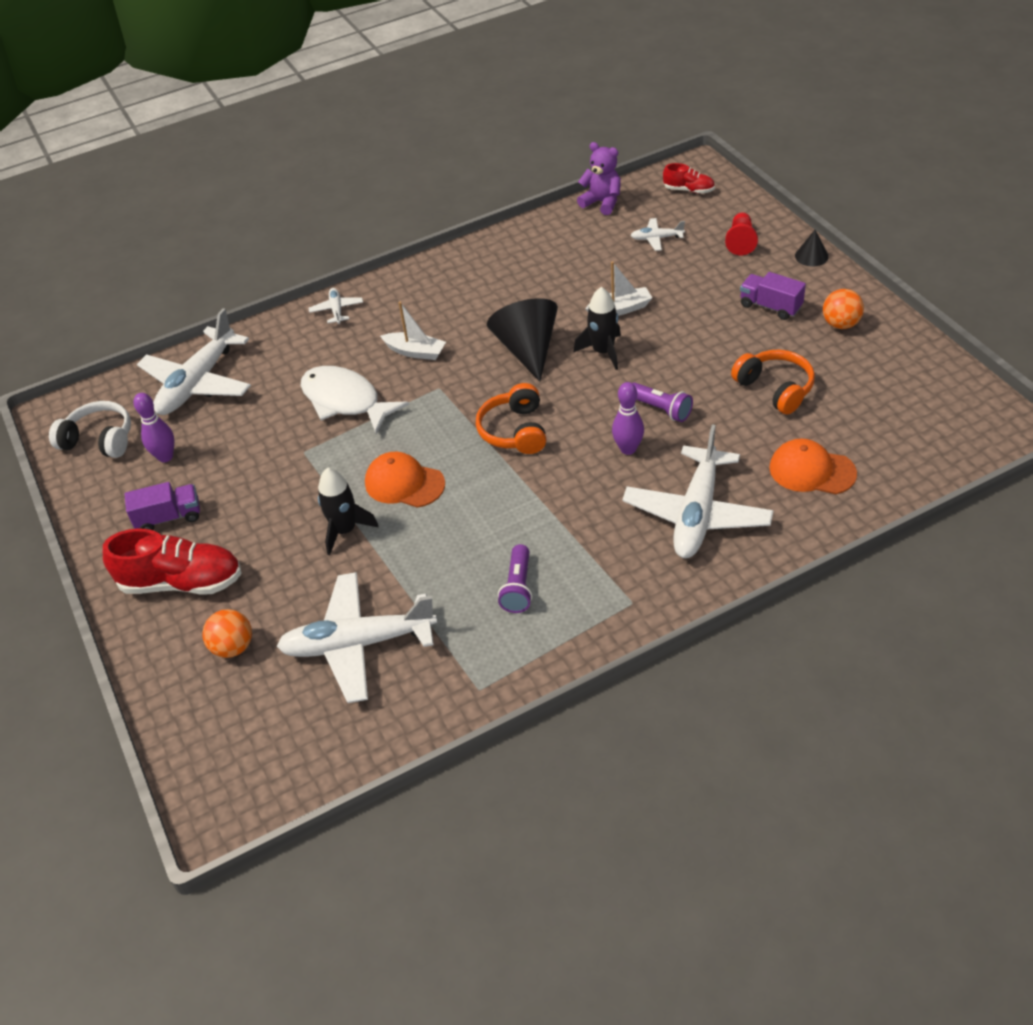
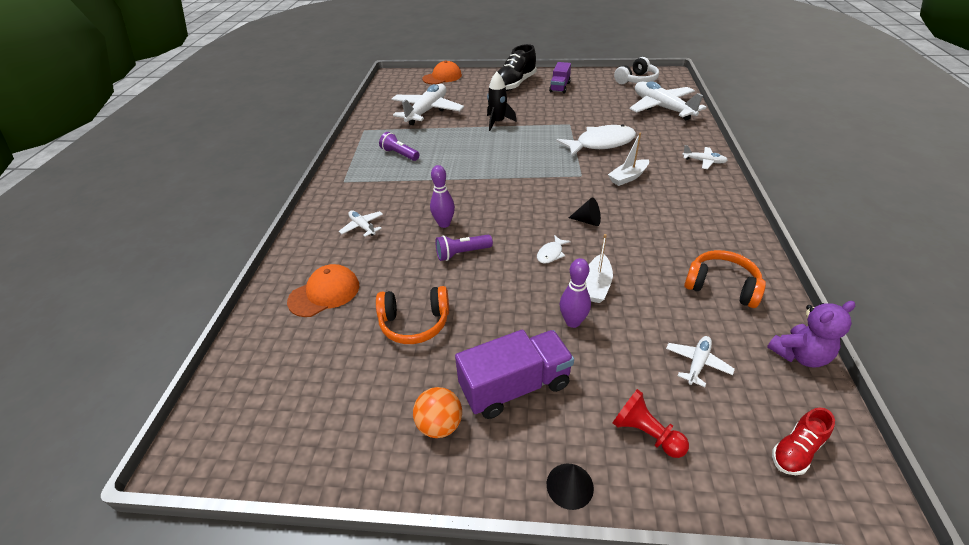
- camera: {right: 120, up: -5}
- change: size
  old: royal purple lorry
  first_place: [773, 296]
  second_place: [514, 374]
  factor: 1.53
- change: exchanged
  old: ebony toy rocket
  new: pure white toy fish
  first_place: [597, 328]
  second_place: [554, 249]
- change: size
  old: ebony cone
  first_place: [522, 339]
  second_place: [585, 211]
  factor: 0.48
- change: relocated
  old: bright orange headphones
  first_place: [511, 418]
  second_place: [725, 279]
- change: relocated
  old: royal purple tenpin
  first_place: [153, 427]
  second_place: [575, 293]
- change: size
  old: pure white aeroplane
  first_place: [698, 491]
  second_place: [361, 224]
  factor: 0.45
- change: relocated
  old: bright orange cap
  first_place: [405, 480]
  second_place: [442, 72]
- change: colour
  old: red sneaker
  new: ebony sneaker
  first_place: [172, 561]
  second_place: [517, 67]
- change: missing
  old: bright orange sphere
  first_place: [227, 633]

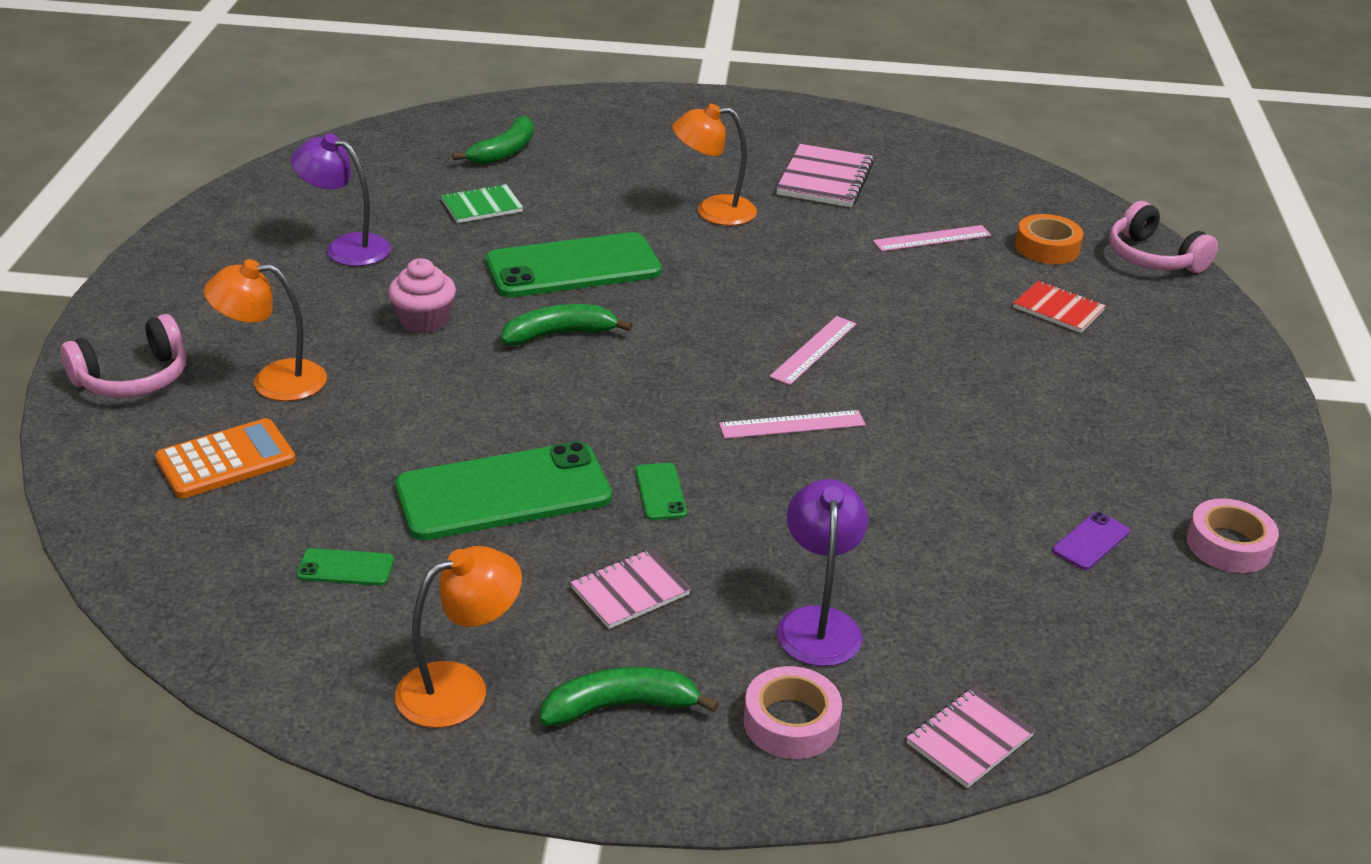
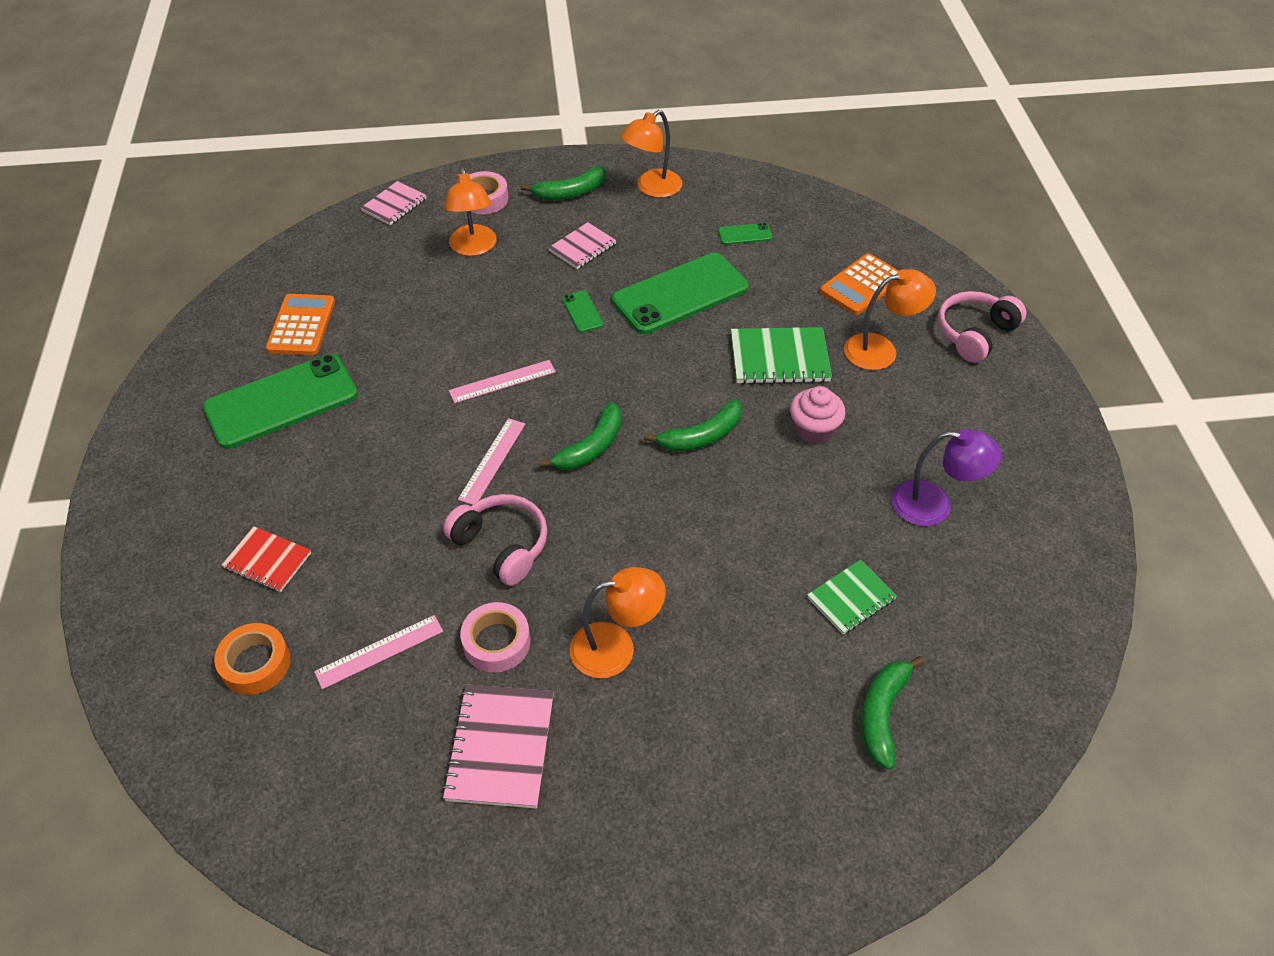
- camera: {right: 170, up: 15}
- change: relocated
  old: rosy headphones
  first_place: [1163, 237]
  second_place: [495, 540]
- change: relocated
  old: leaf-green mobile phone
  first_place: [574, 264]
  second_place: [280, 401]
- change: colour
  old: royal purple desk lamp
  new: bright orange desk lamp
  first_place: [822, 572]
  second_place: [470, 211]
- change: relocated
  old: rosy tape
  first_place: [1233, 535]
  second_place: [495, 637]
- change: exchanged
  old: royal purple mobile phone
  new: bright orange pocket calculator
  first_place: [1091, 541]
  second_place: [300, 324]
- change: appeared
  new: leaf-green exercise book
  second_place: [781, 355]
- change: appeared
  new: leaf-green toy banana
  second_place: [580, 436]

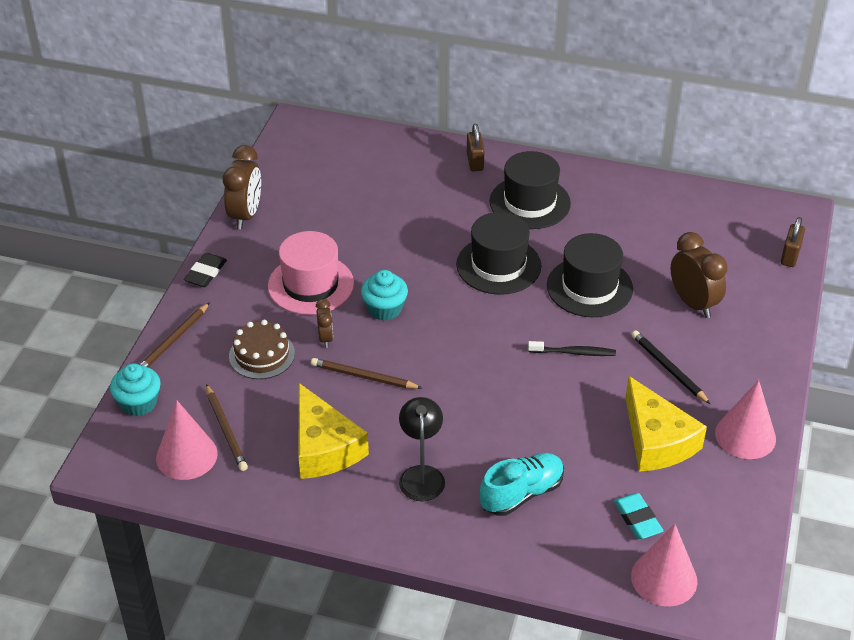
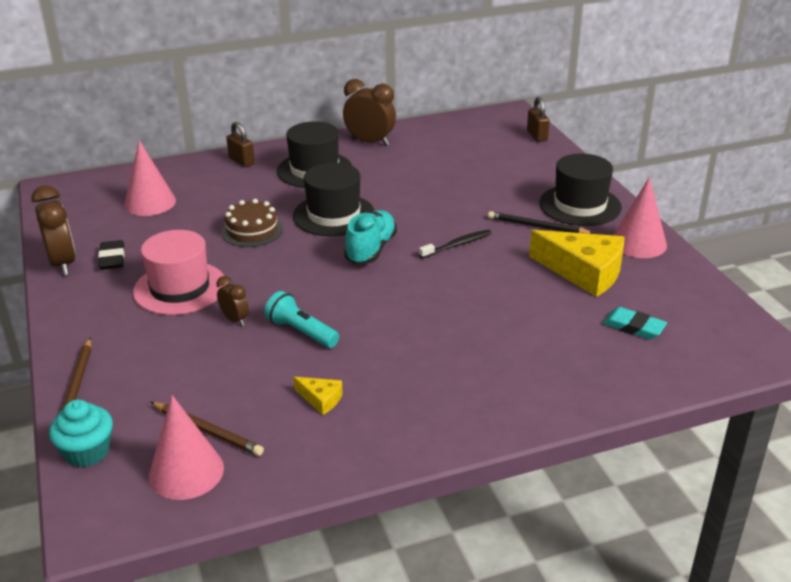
- camera: {right: -35, up: -10}
- change: relocated
  old: russet bedside clock
  first_place: [699, 275]
  second_place: [369, 112]
- change: relocated
  old: ebony tall hat
  first_place: [590, 275]
  second_place: [580, 190]
- change: relocated
  old: ebony eraser
  first_place: [205, 270]
  second_place: [111, 255]
- change: missing
  old: turquoise muffin
  first_place: [384, 295]
- change: relocated
  old: russet gateau
  first_place: [262, 349]
  second_place: [252, 223]
- change: exchanged
  old: russet lead pencil
  new: turquoise torch
  first_place: [366, 373]
  second_place: [301, 319]
- change: size
  old: golden piece of cheese
  first_place: [334, 431]
  second_place: [318, 396]
  factor: 0.45
- change: missing
  old: ebony desk lamp
  first_place: [422, 449]
- change: relocated
  old: turquoise sneaker
  first_place: [522, 484]
  second_place: [370, 237]
- change: relocated
  old: rosy cone
  first_place: [664, 565]
  second_place: [150, 178]

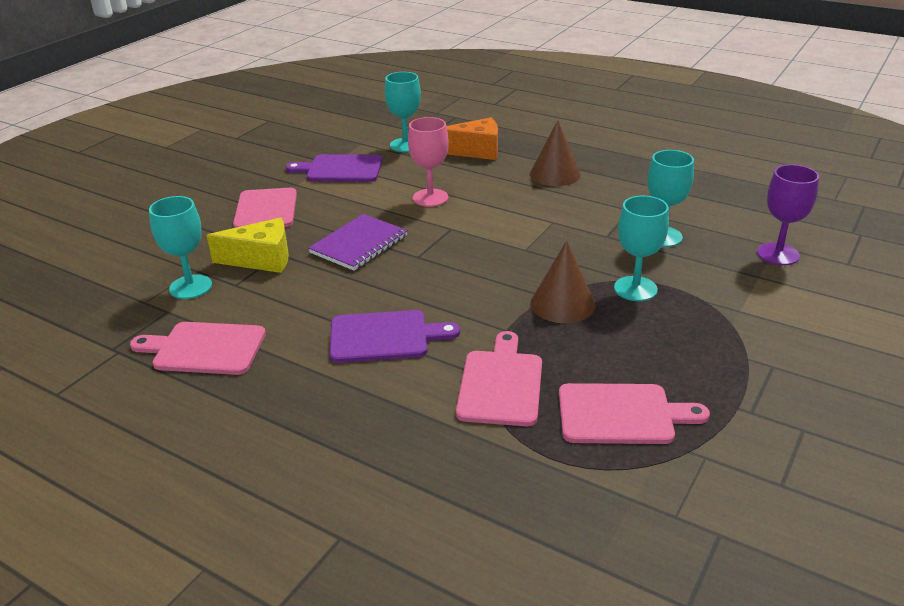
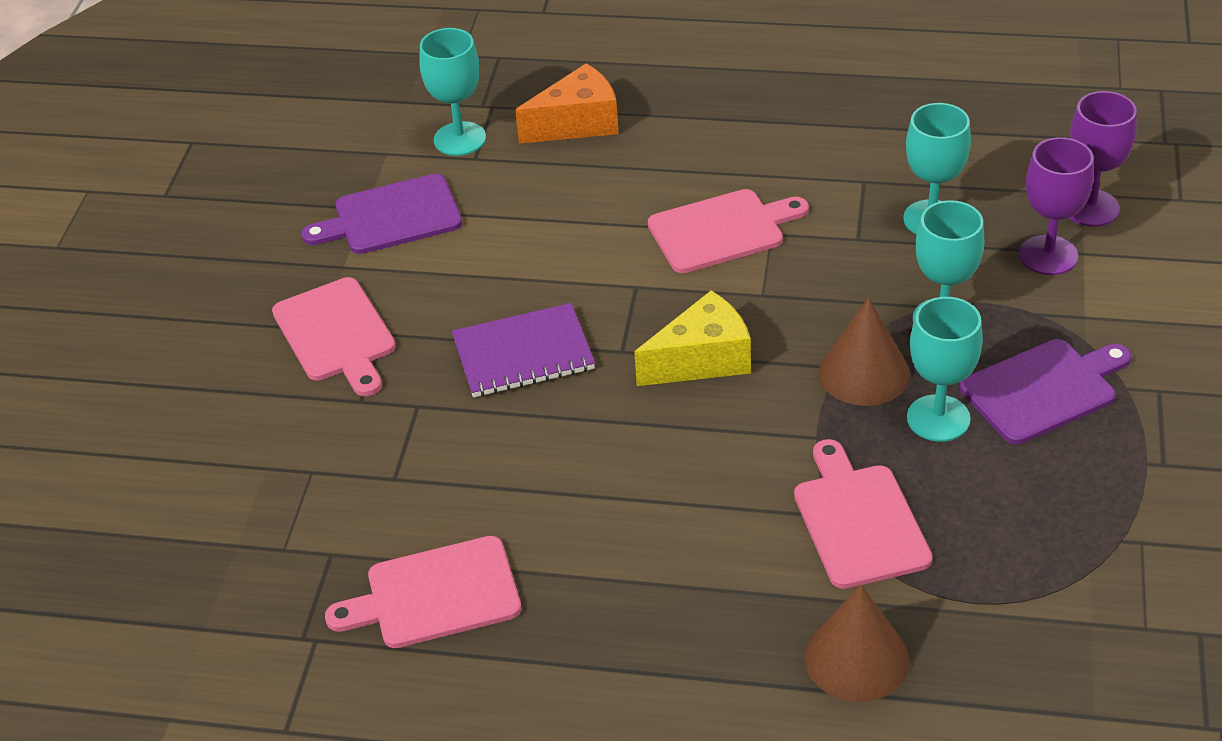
- camera: {right: -20, up: 10}
- change: missing
  old: rosy goblet
  first_place: [428, 162]
- change: relocated
  old: russet cone
  first_place: [555, 153]
  second_place: [857, 643]
- change: relocated
  old: turquoise goblet
  first_place: [180, 247]
  second_place: [945, 369]
- change: spun
  old: royal purple exercise book
  first_place: [358, 242]
  second_place: [523, 350]
  degrees: 60
- change: relocated
  old: golden piece of cheese
  first_place: [248, 245]
  second_place: [692, 338]
- change: relocated
  old: royal purple cutting board
  first_place: [395, 336]
  second_place: [1045, 391]
- change: relocated
  old: rosy cutting board
  first_place: [634, 413]
  second_place: [728, 231]
- change: appeared
  new: royal purple goblet
  second_place: [1056, 206]

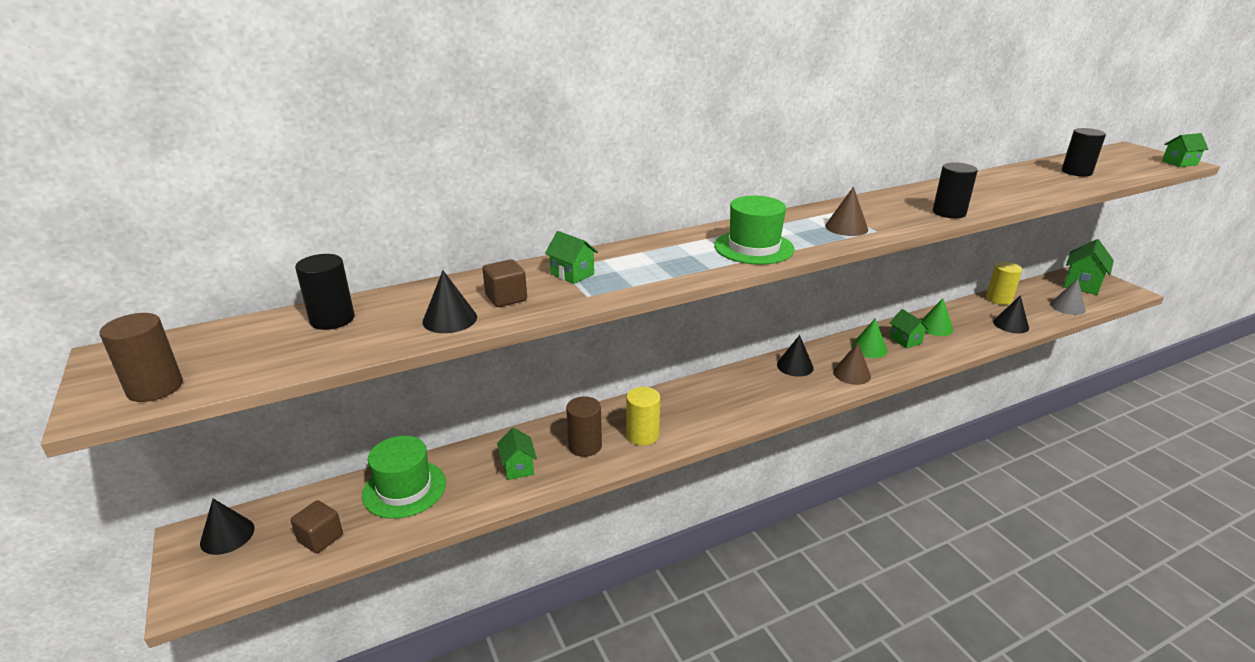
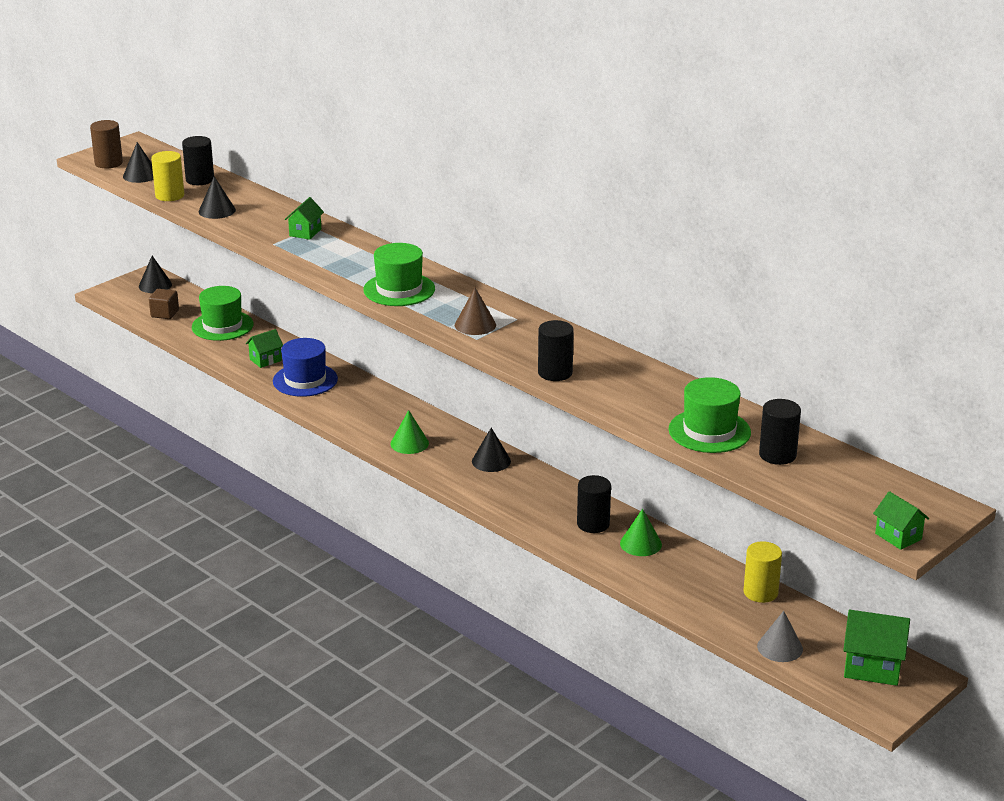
- camera: {right: 70, up: 0}
- change: missing
  old: russet solid cube
  first_place: [504, 283]
- change: relocated
  old: ebony cone
  first_place: [1011, 314]
  second_place: [138, 162]
- change: exchanged
  old: leaf-green toy house
  new: ebony cylinder
  first_place: [909, 328]
  second_place: [594, 504]
- change: relocated
  old: leaf-green cone
  first_place: [869, 338]
  second_place: [410, 432]
- change: missing
  old: russet cone
  first_place: [852, 364]
- change: relocated
  old: golden cylinder
  first_place: [643, 416]
  second_place: [167, 176]
- change: exchanged
  old: russet cylinder
  new: cobalt tall hat
  first_place: [584, 427]
  second_place: [305, 367]
- change: appeared
  new: leaf-green tall hat
  second_place: [709, 415]

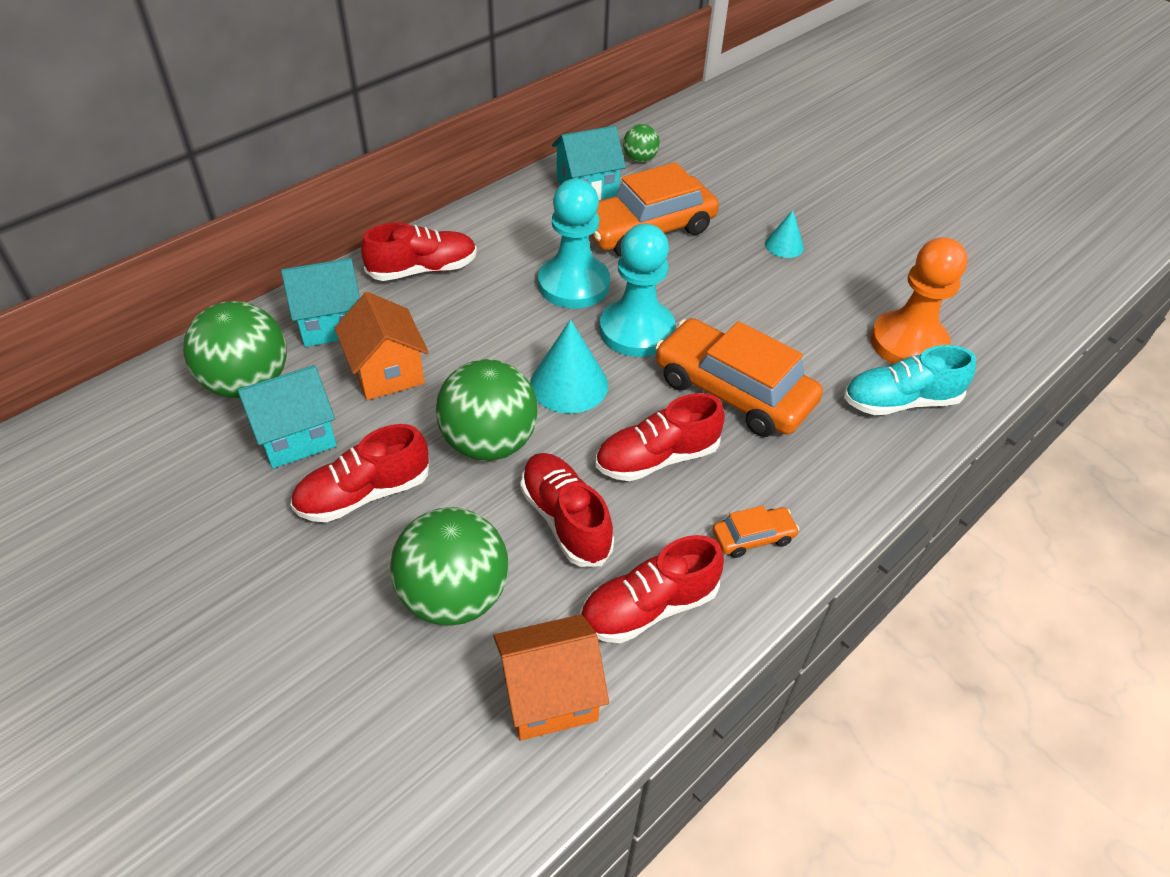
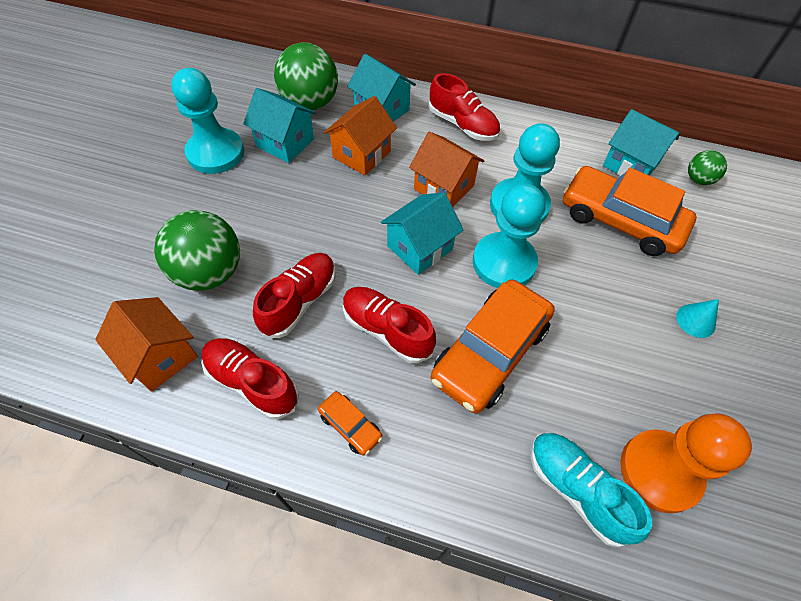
- camera: {right: 60, up: 10}
- change: spun
  old: bright orange car
  first_place: [739, 377]
  second_place: [493, 346]
  degrees: -150
- change: exchanged
  old: turquoise cone
  new: turquoise toy house
  first_place: [569, 367]
  second_place: [422, 233]
- change: missing
  old: leaf-green sphere
  first_place: [487, 410]
- change: missing
  old: red sneaker
  first_place: [359, 473]
- change: appeared
  new: turquoise chess pawn
  second_place: [207, 121]
- change: appeared
  new: bright orange toy house
  second_place: [446, 169]

